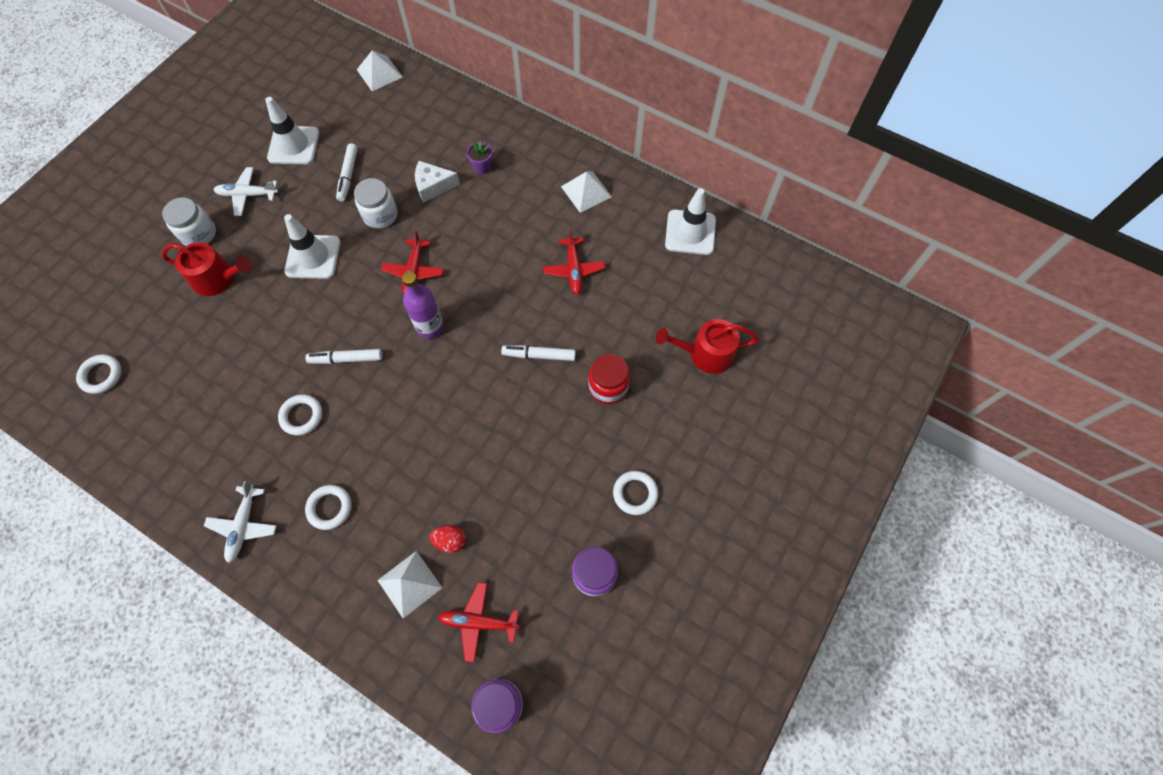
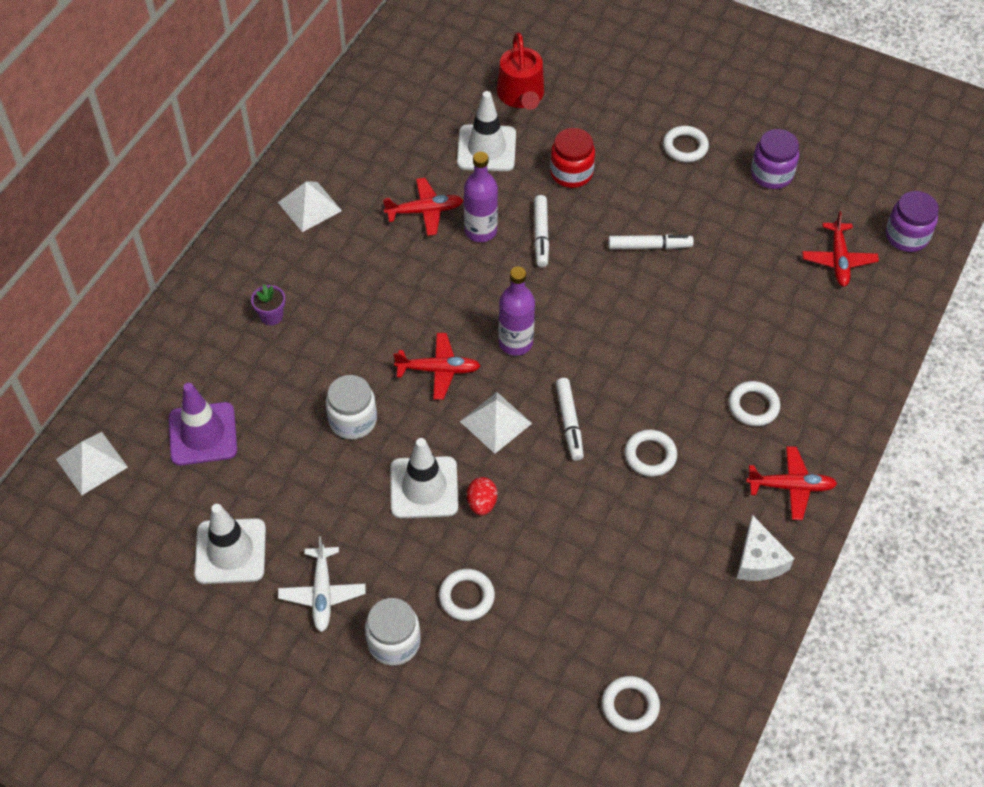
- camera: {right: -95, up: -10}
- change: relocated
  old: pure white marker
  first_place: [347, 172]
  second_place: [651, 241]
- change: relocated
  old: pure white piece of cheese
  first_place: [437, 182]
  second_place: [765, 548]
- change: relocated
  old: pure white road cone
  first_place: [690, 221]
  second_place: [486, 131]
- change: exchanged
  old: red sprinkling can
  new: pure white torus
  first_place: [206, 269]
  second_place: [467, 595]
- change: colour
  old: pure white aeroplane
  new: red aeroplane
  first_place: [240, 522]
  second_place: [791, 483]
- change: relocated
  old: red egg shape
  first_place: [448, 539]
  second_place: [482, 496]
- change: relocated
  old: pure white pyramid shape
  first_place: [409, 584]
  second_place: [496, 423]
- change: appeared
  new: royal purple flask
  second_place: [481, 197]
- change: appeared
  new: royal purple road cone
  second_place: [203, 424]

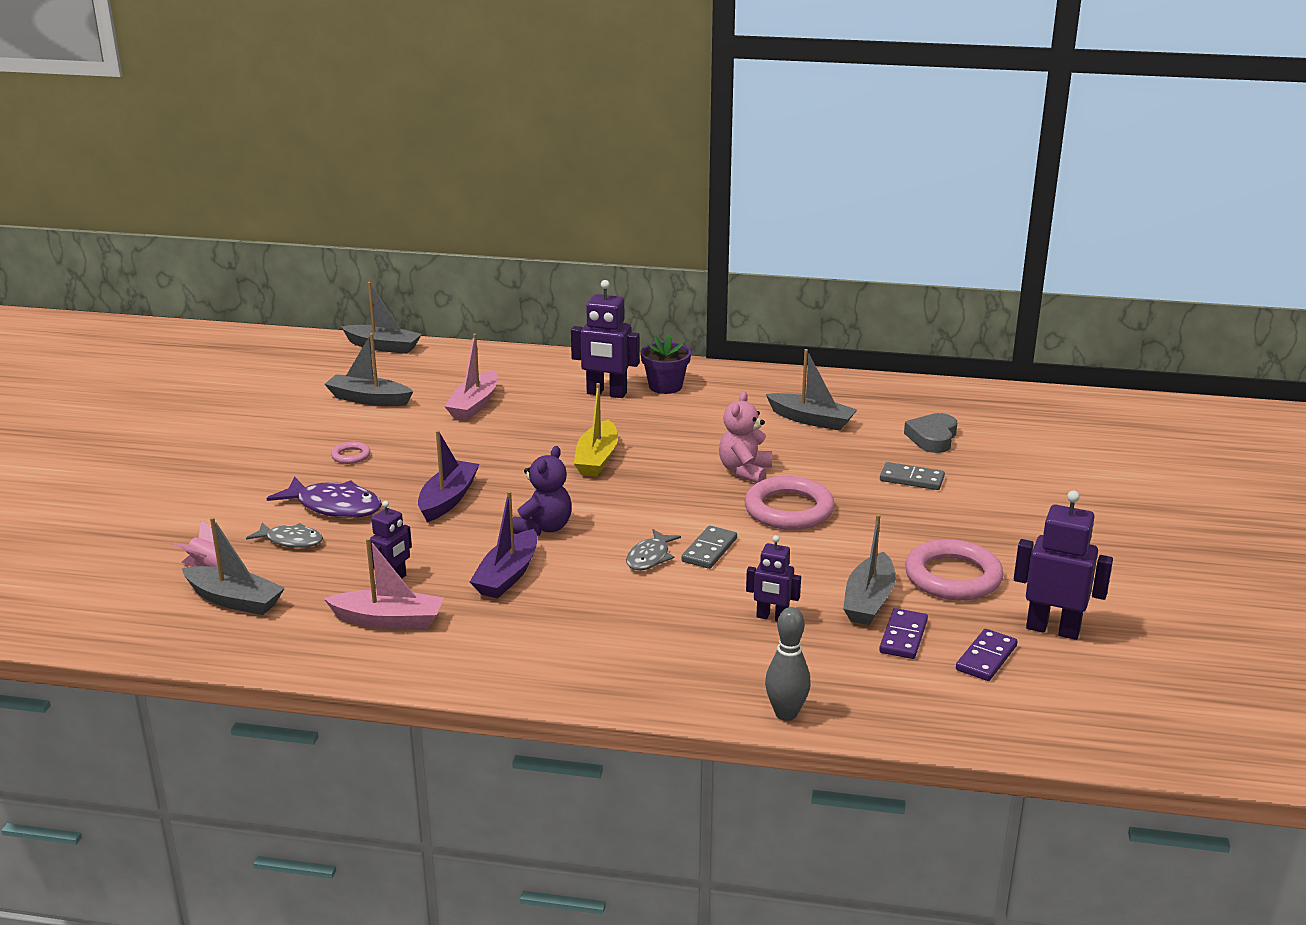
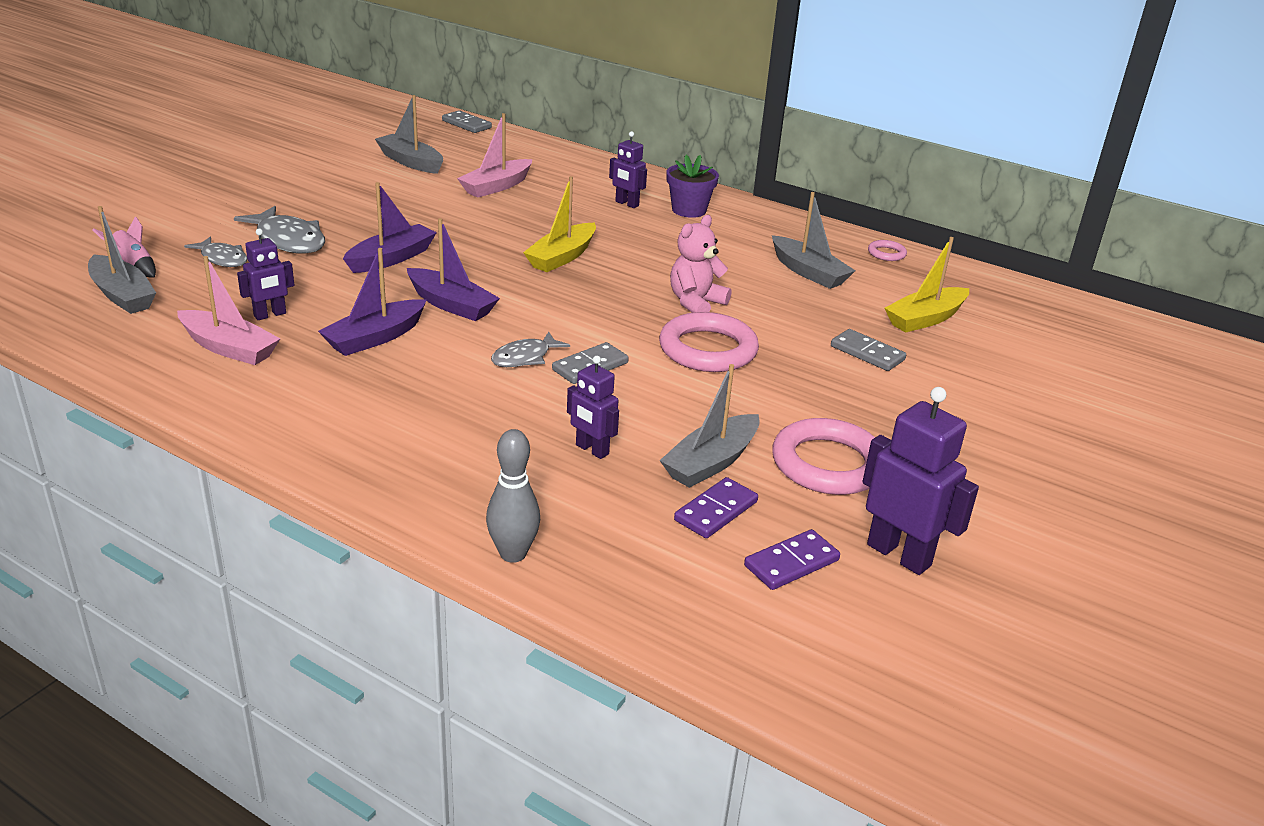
- camera: {right: 20, up: 5}
- change: size
  old: royal purple robot figure
  first_place: [605, 339]
  second_place: [628, 169]
  factor: 0.61
- change: exchanged
  old: ash-grey sailboat
  new: ash-grey domino
  first_place: [381, 318]
  second_place: [467, 121]
- change: exchanged
  old: ash-grey love heart
  new: golden sailboat
  first_place: [930, 433]
  second_place: [927, 285]
- change: relocated
  old: rosy torus
  first_place: [350, 453]
  second_place: [887, 250]
- change: exchanged
  old: royal purple teddy
  new: royal purple sailboat
  first_place: [542, 491]
  second_place: [453, 269]
- change: colour
  old: royal purple toy fish
  new: ash-grey toy fish
  first_place: [324, 497]
  second_place: [279, 230]

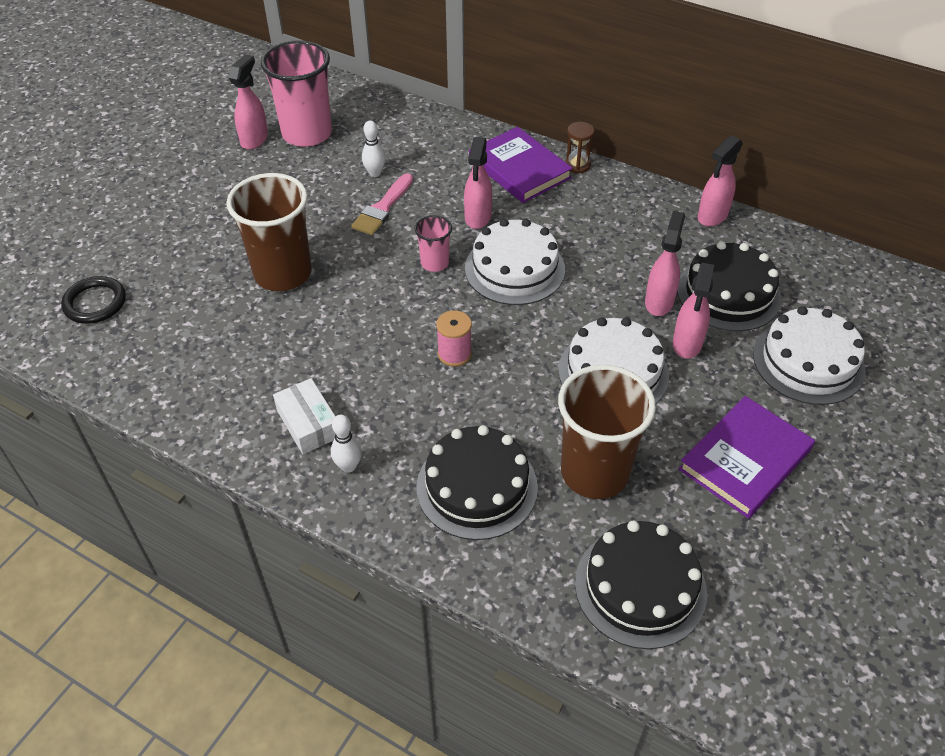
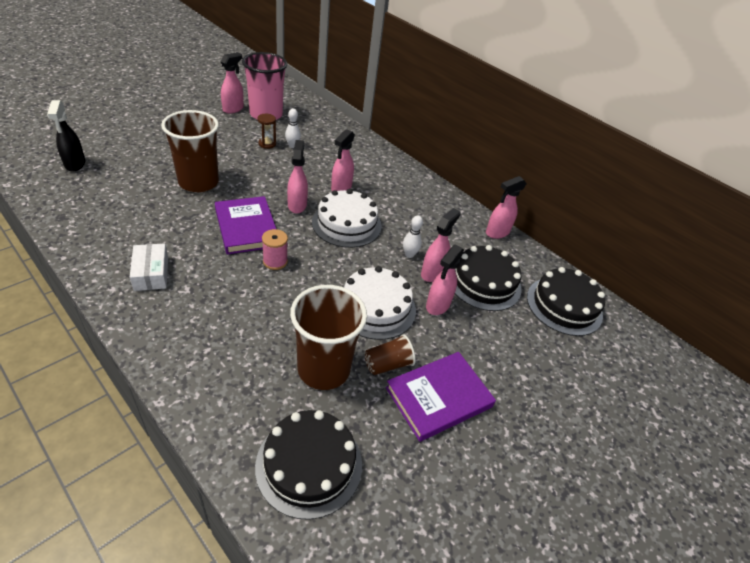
- camera: {right: 10, up: -5}
- change: relocated
  old: russet sandglass
  first_place: [580, 148]
  second_place: [266, 131]
- change: relocated
  old: royal purple book
  first_place: [521, 165]
  second_place: [245, 225]
- change: missing
  old: rosy brush
  first_place: [382, 204]
- change: exchanged
  old: rosy beaker
  new: rosy sprayer
  first_place: [433, 243]
  second_place: [297, 177]
- change: exchanged
  old: ebony torus
  new: ebony sprayer
  first_place: [93, 300]
  second_place: [66, 135]
- change: missing
  old: pure white gateau
  first_place: [809, 355]
- change: relocated
  old: pure white tenpin
  first_place: [346, 444]
  second_place: [413, 236]
- change: relocated
  old: ebony gateau
  first_place: [477, 482]
  second_place: [566, 301]
- change: appeared
  new: russet beaker
  second_place: [390, 354]

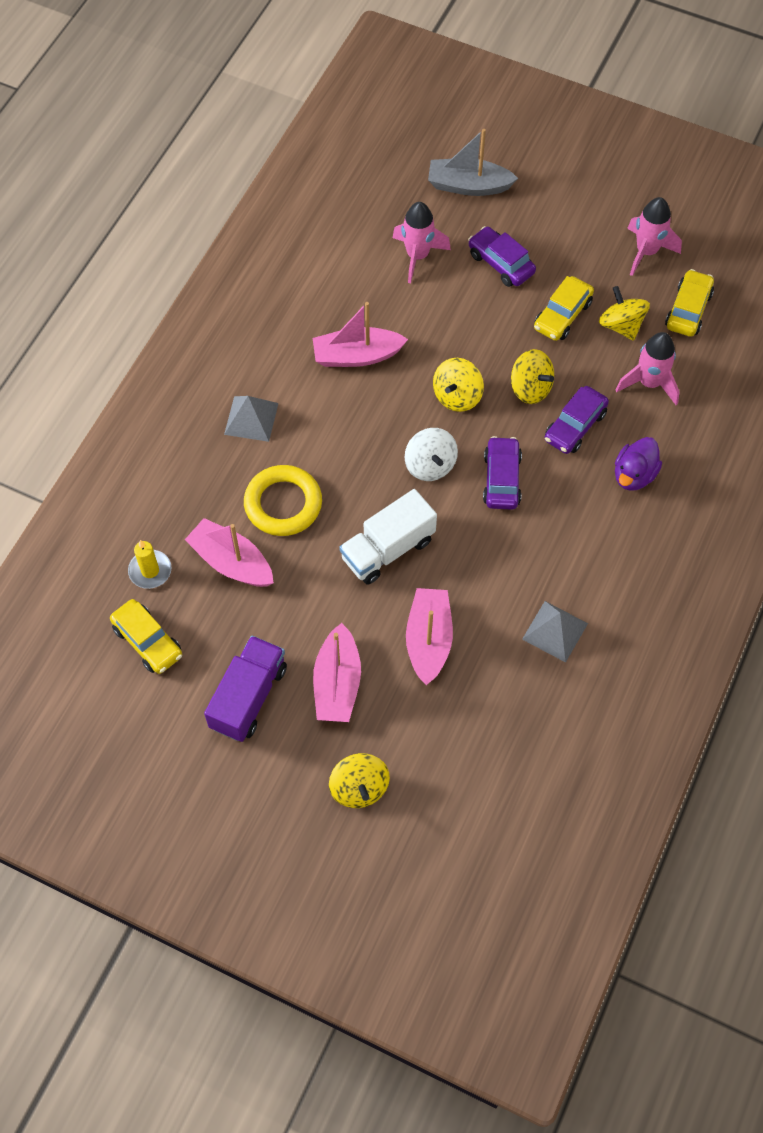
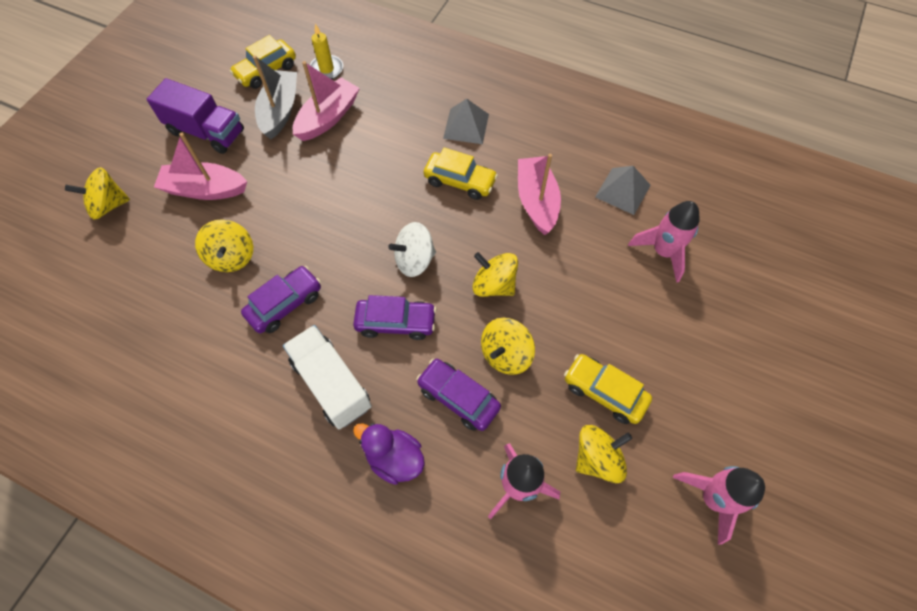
- camera: {right: 90, up: 0}
- change: relocated
  old: ash-grey sailboat
  first_place: [473, 162]
  second_place: [275, 97]
- change: relocated
  old: royal purple car
  first_place: [502, 256]
  second_place: [281, 299]
- change: relocated
  old: golden car
  first_place: [689, 303]
  second_place: [461, 173]
- change: missing
  old: golden torus
  first_place: [283, 500]
- change: relocated
  old: pure white lorry
  first_place: [388, 537]
  second_place: [327, 377]
- change: exchanged
  old: rosy sailboat
  new: golden whirligig
  first_place: [429, 636]
  second_place: [224, 245]
- change: relocated
  old: ash-grey pyramid shape
  first_place: [555, 632]
  second_place: [623, 190]

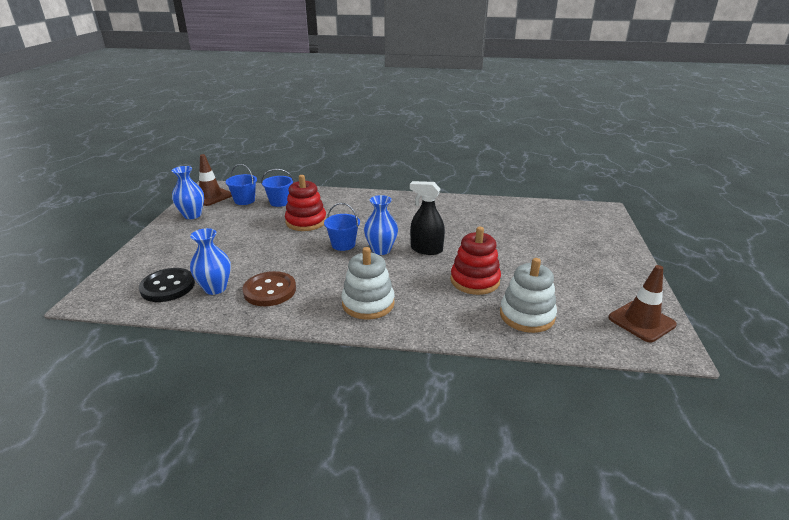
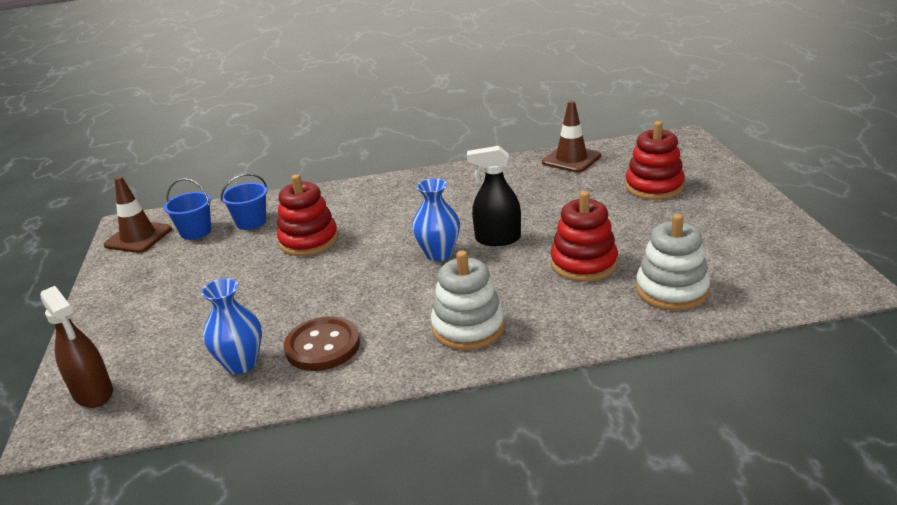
- camera: {right: -15, up: 0}
- change: missing
  old: cobalt vase
  first_place: [188, 192]
- change: missing
  old: cobalt bucket
  first_place: [342, 227]
- change: relocated
  old: russet road cone
  first_place: [642, 303]
  second_place: [571, 136]
- change: missing
  old: ebony sewing button
  first_place: [167, 285]
- change: appeared
  new: red ring stacker
  second_place: [655, 160]
- change: appeared
  new: russet sprayer
  second_place: [76, 347]

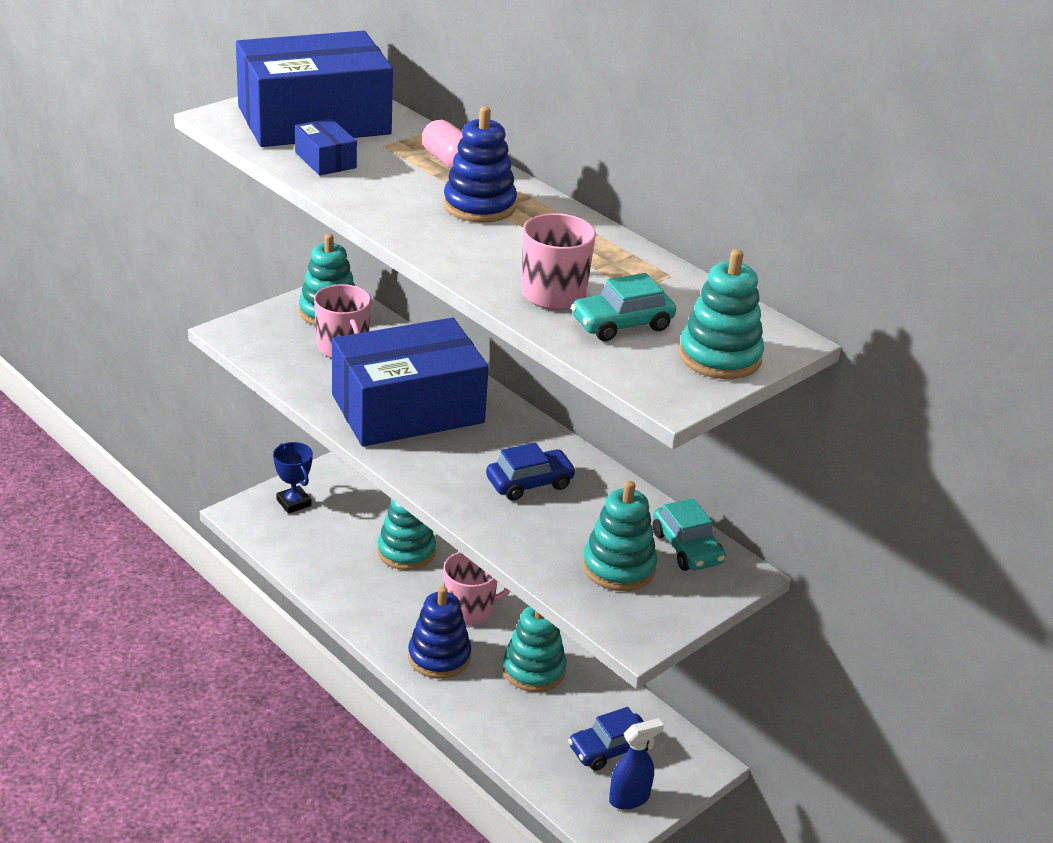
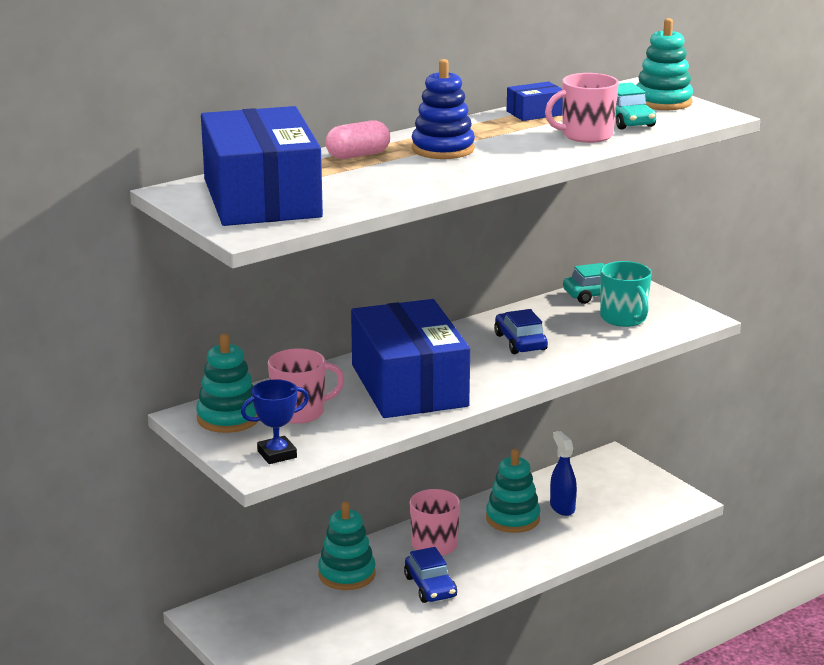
- camera: {right: -80, up: -10}
- change: relocated
  old: cobalt parcel
  first_place: [326, 147]
  second_place: [535, 101]
- change: relocated
  old: cobalt trophy
  first_place: [293, 478]
  second_place: [275, 421]
- change: exchanged
  old: turquoise ring stacker
  new: turquoise tea mug
  first_place: [620, 536]
  second_place: [626, 294]
- change: missing
  old: cobalt ring stacker
  first_place: [439, 632]
- change: relocated
  old: cobalt car
  first_place: [608, 739]
  second_place: [430, 575]
- change: relocated
  old: cobalt sprayer
  first_place: [636, 764]
  second_place: [563, 473]

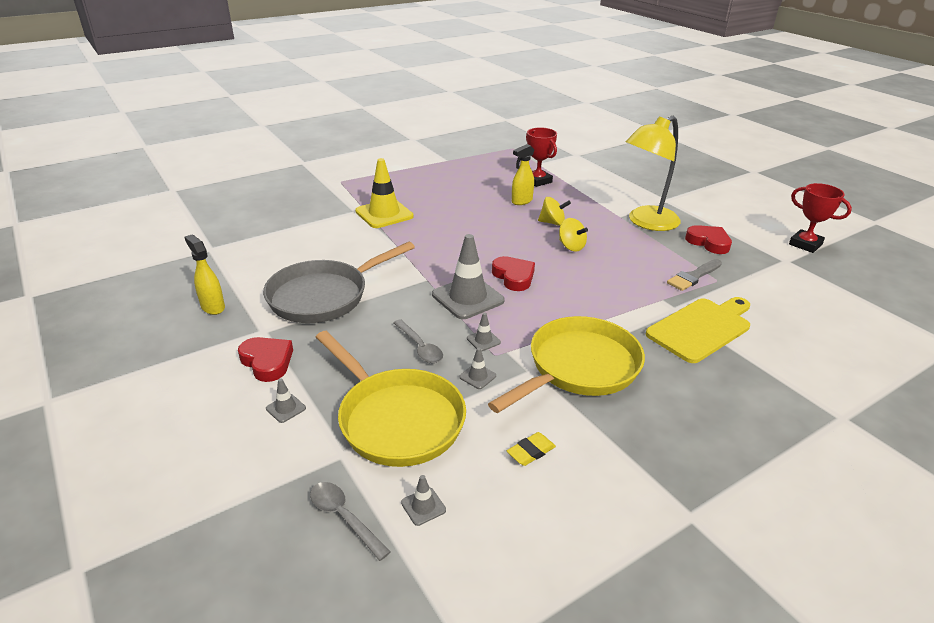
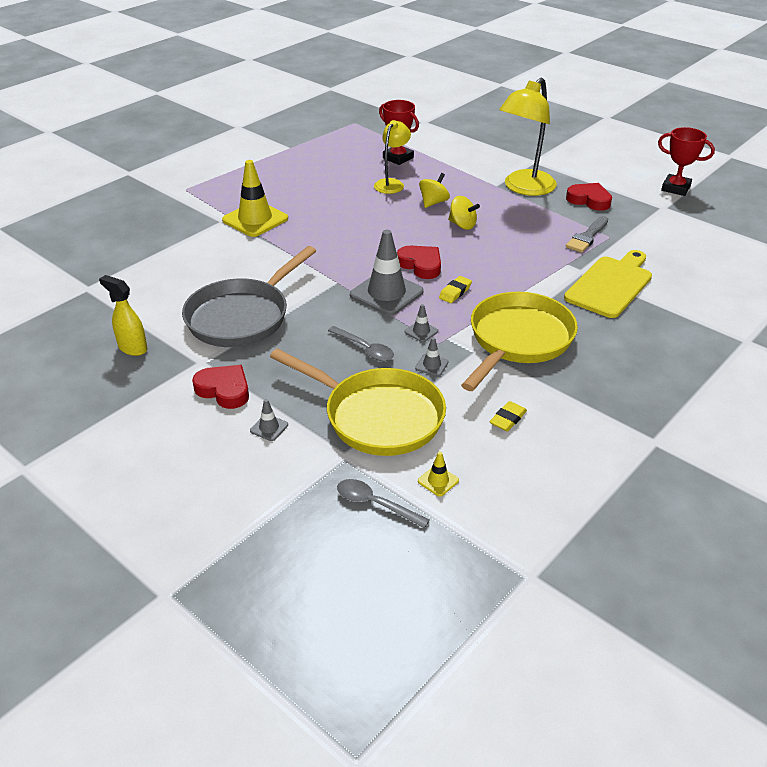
- camera: {right: -15, up: 5}
- change: exchanged
  old: golden sprayer
  new: golden desk lamp
  first_place: [523, 174]
  second_place: [392, 157]
- change: spun
  old: golden whirligig
  first_place: [554, 211]
  second_place: [434, 190]
  degrees: -45
- change: colour
  old: ash-grey road cone
  new: golden road cone
  first_place: [423, 500]
  second_place: [438, 474]
- change: appeared
  new: golden eraser
  second_place: [455, 289]

